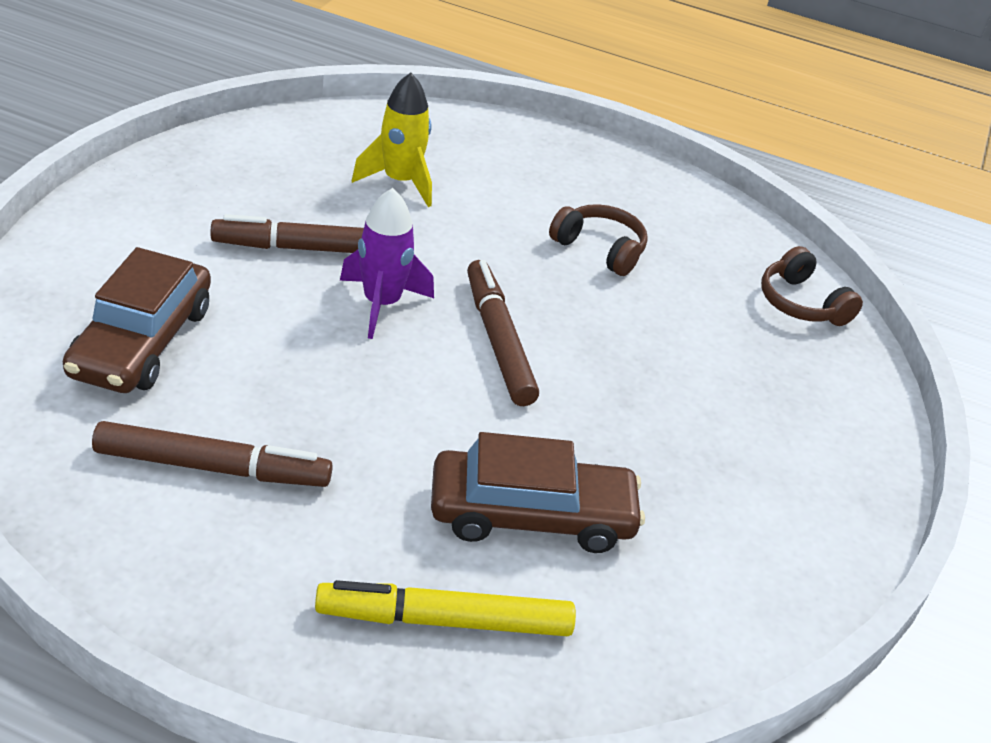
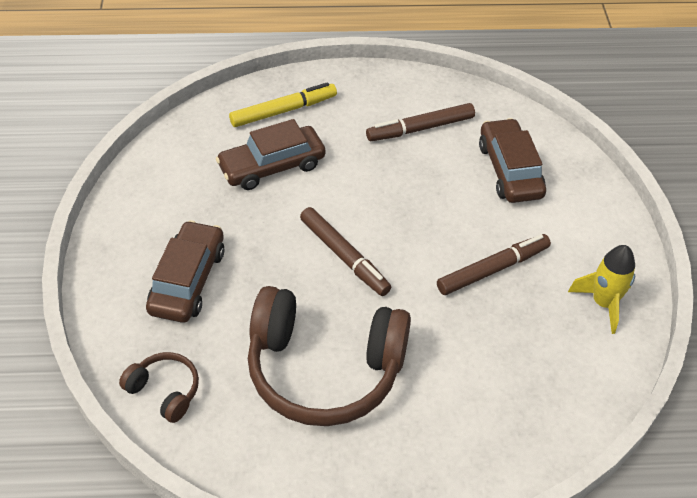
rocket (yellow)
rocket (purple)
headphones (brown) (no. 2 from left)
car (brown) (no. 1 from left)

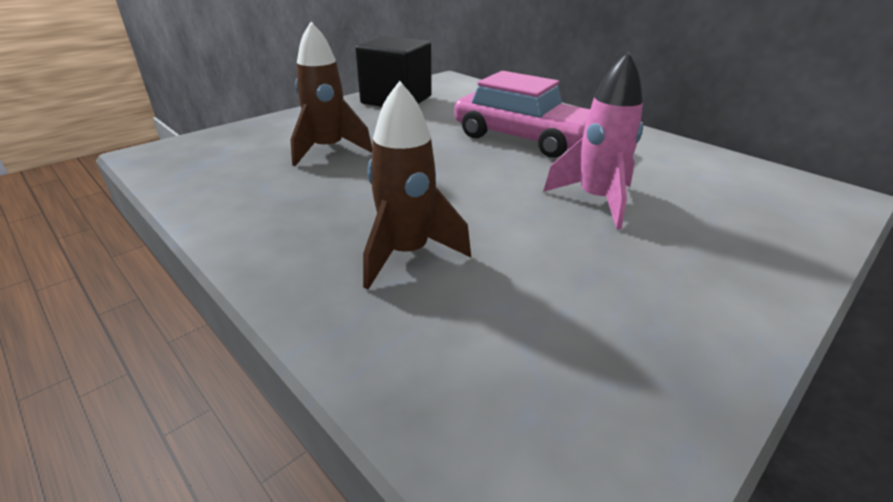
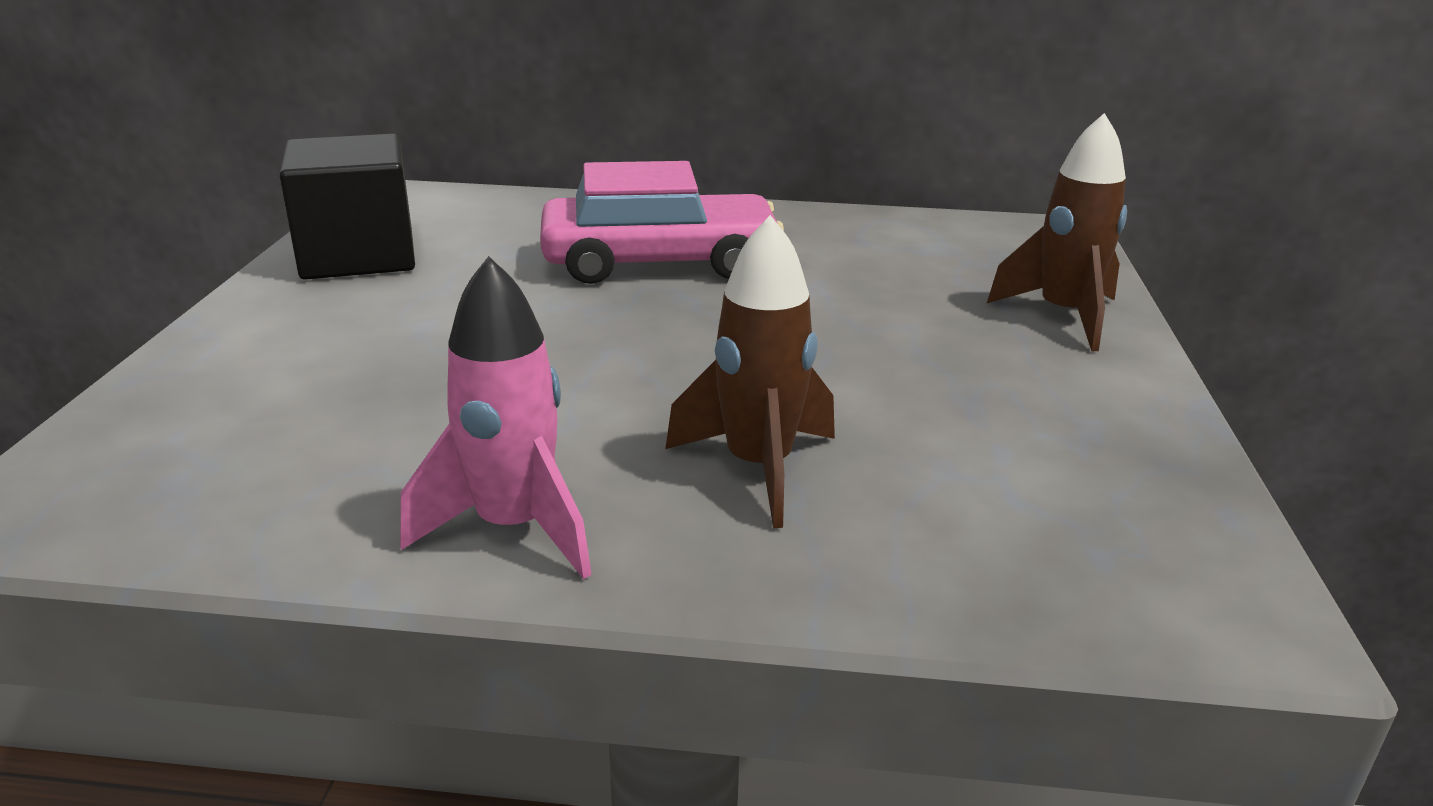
rocket (brown) (no. 2 from left)
rocket (pink)

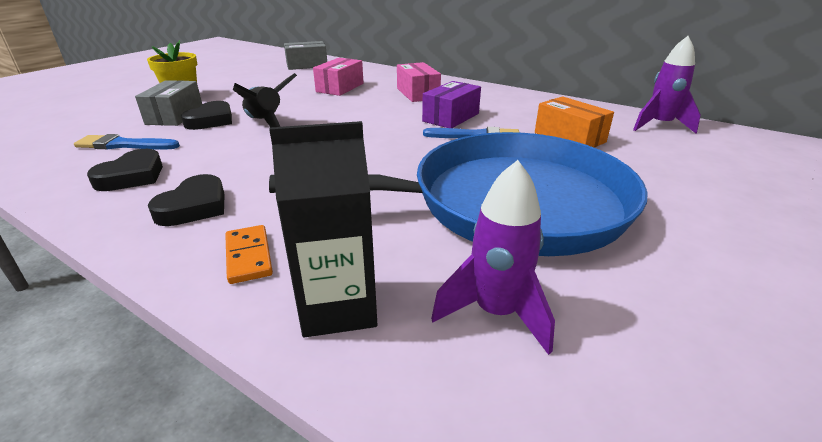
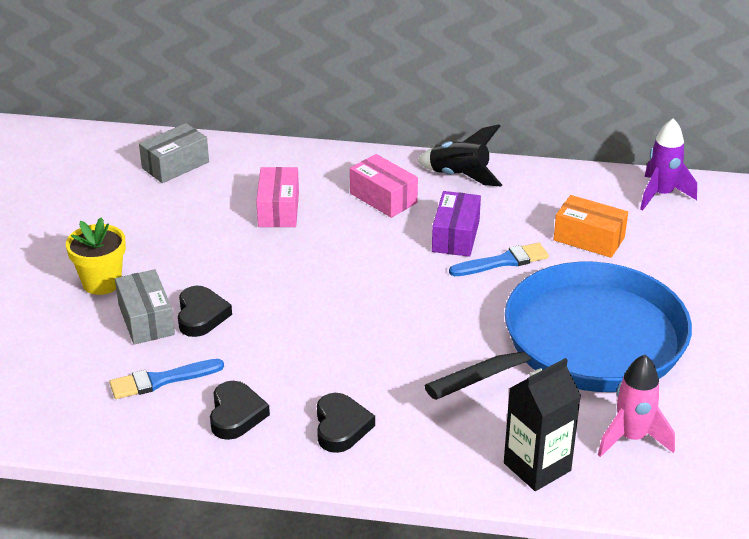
rocket (black)
rocket (pink)
domino (orange)

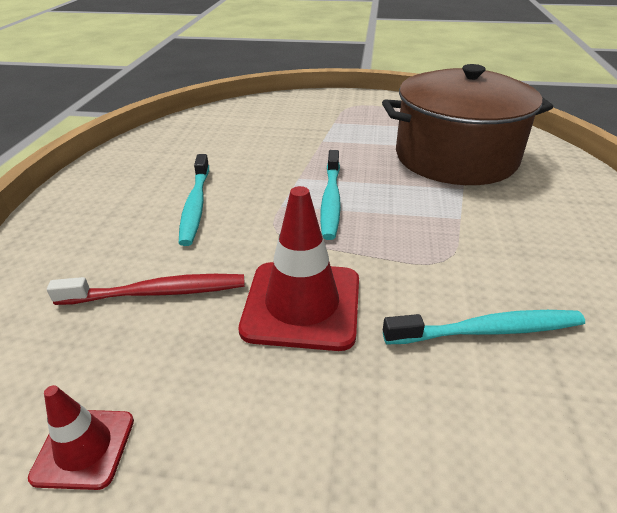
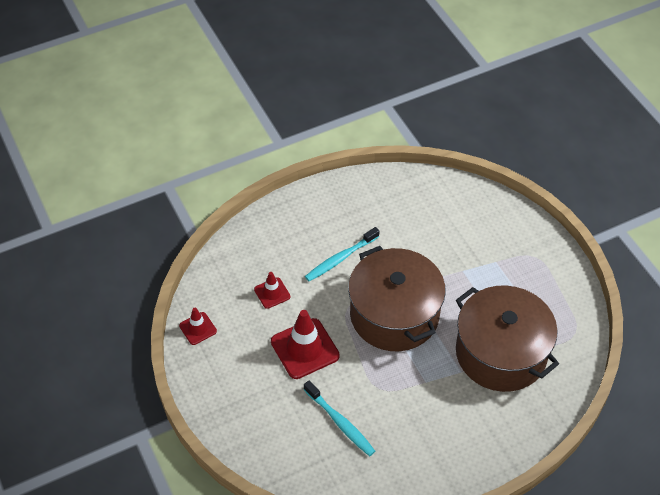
pot (brown) (no. 1 from left)
traffic cone (red) (no. 2 from left)

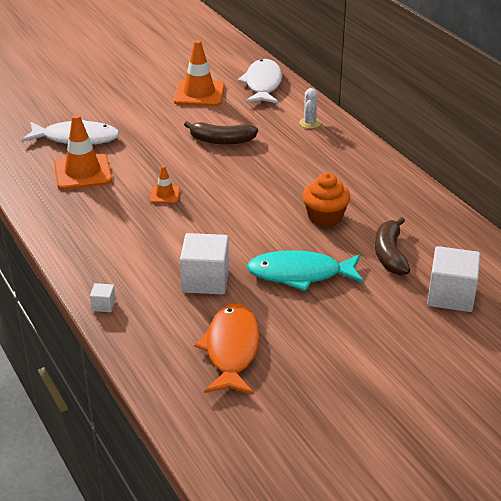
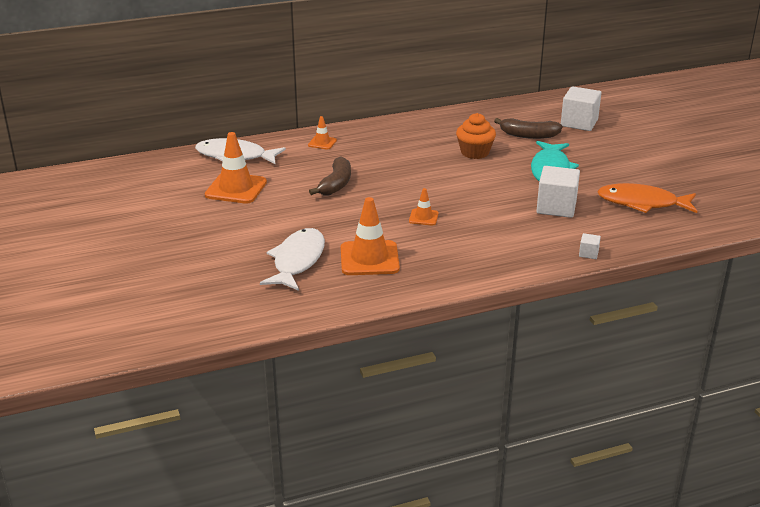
traffic cone (orange) (no. 2 from left)

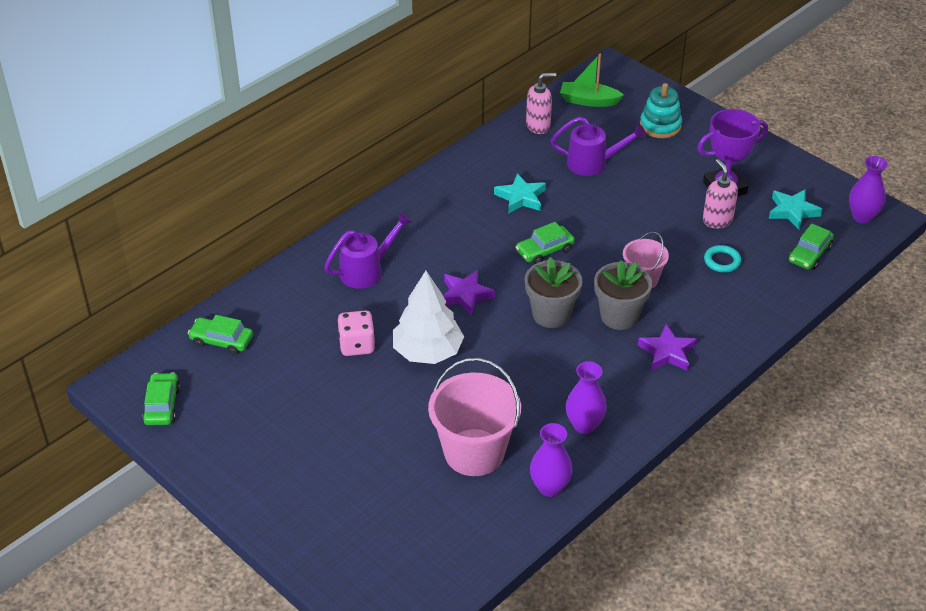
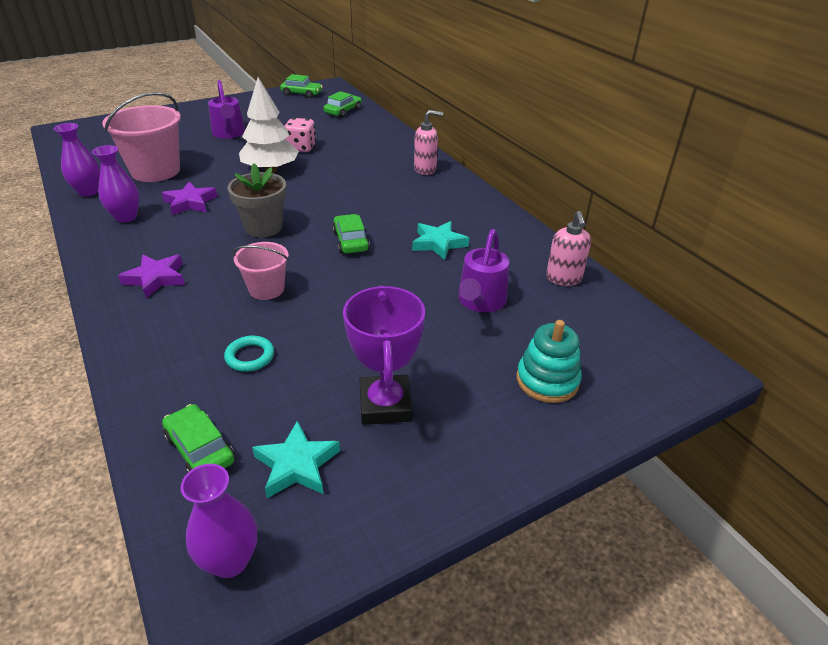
boat (green)
soap dispenser (pink) (no. 1 from left)
watering can (purple) (no. 1 from left)
flower pot (grey) (no. 2 from left in the first image)
star (purple) (no. 2 from left)

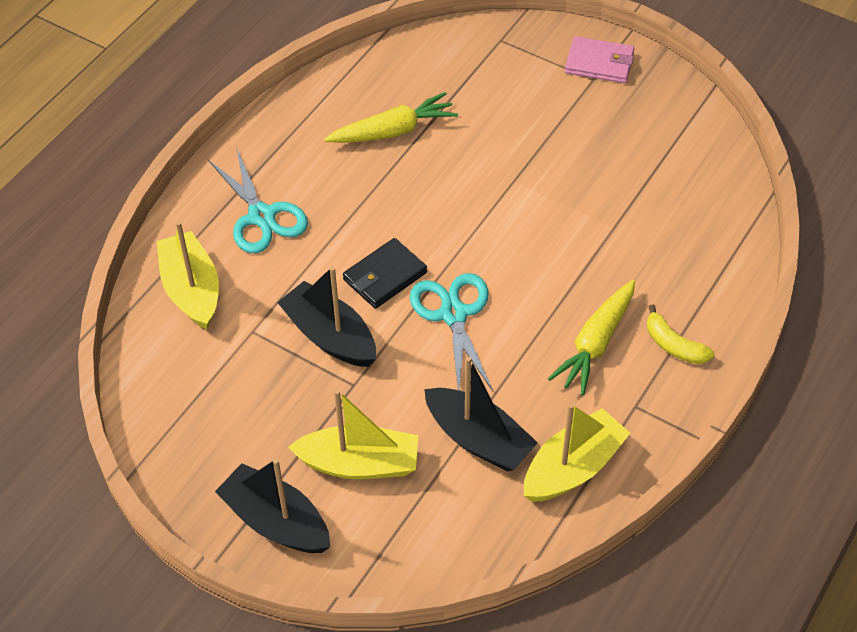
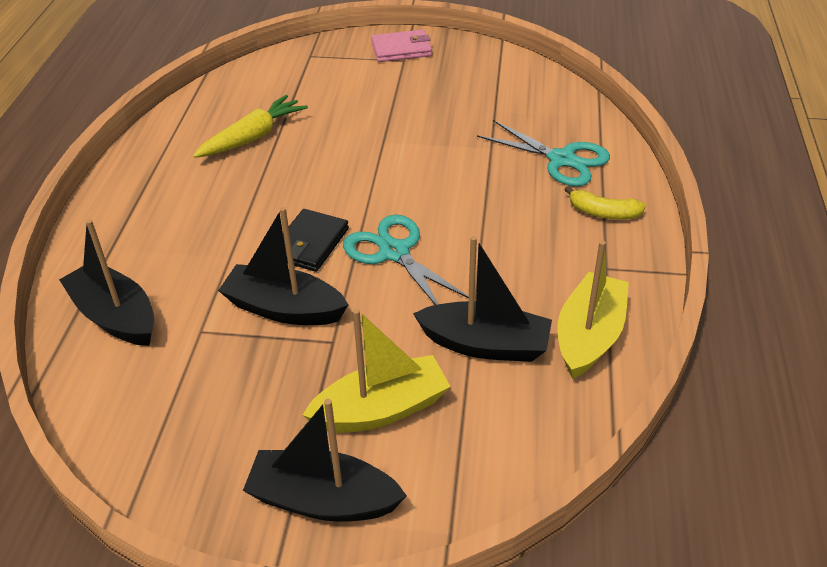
scissors (turquoise) (no. 2 from left)
boat (black) (no. 1 from left)
carrot (yellow) (no. 2 from left in the first image)

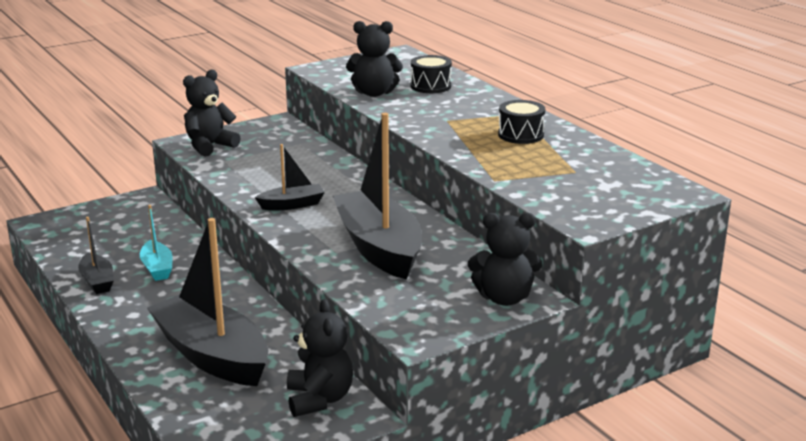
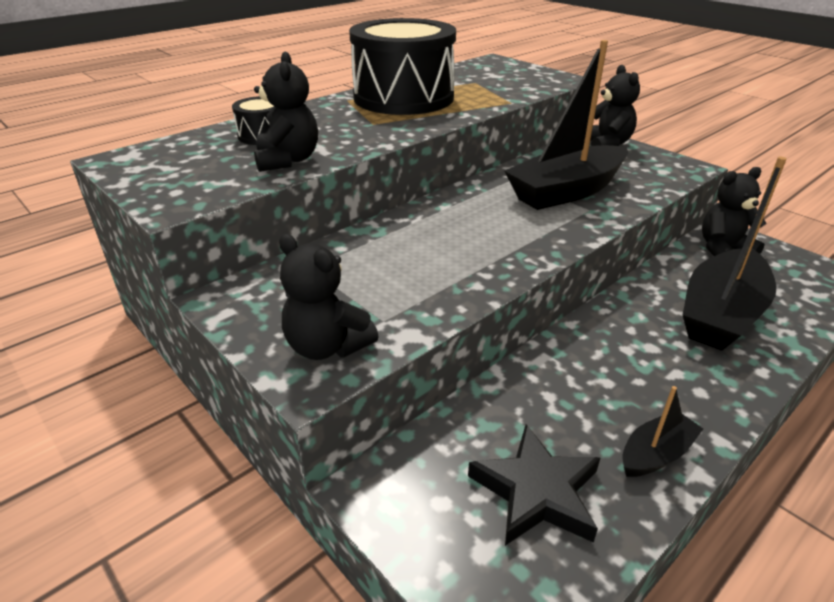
drum (black) (no. 2 from left)
boat (black) (no. 3 from left in the first image)
boat (turquoise)
star (black)

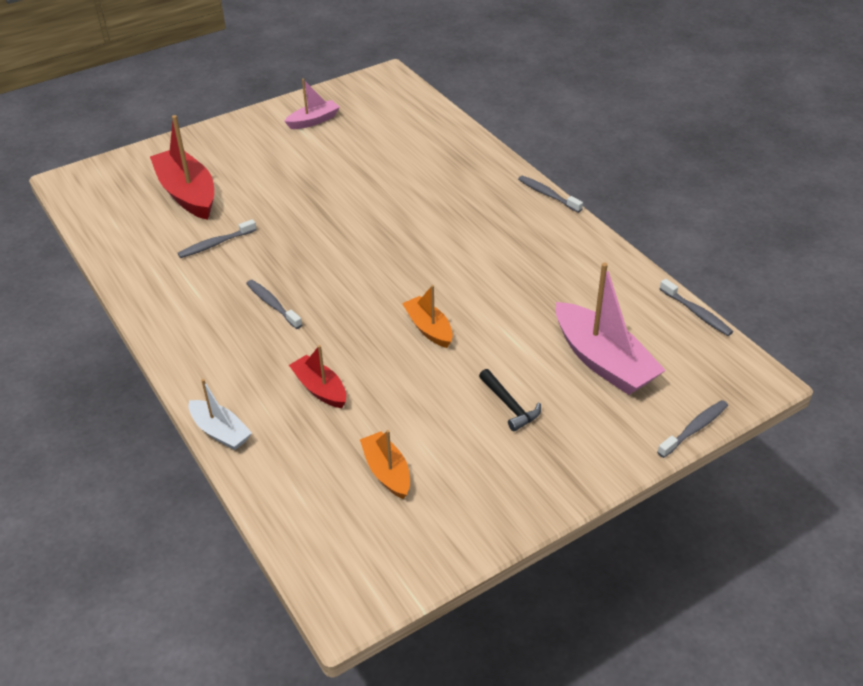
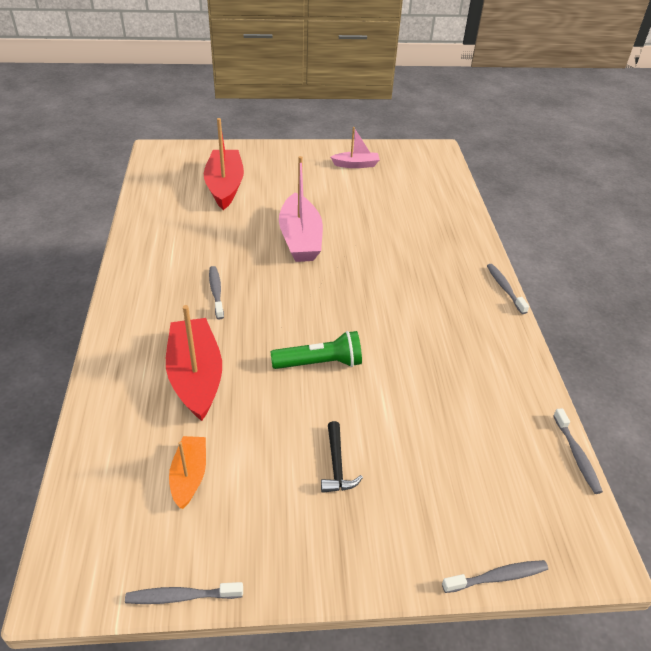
toothbrush (grey) (no. 1 from left)
boat (pink) (no. 1 from left)
flashlight (green)
boat (red) (no. 1 from left)
boat (white)

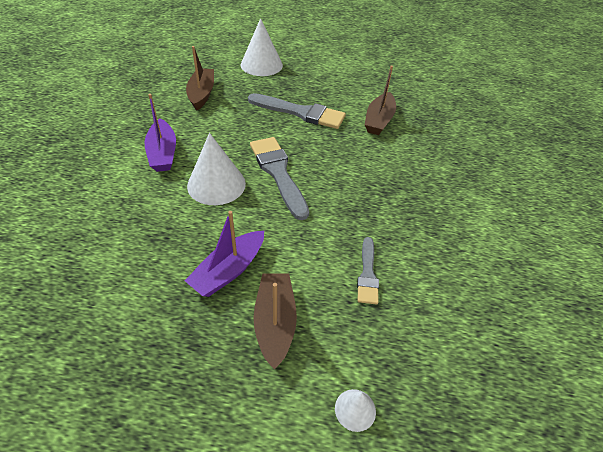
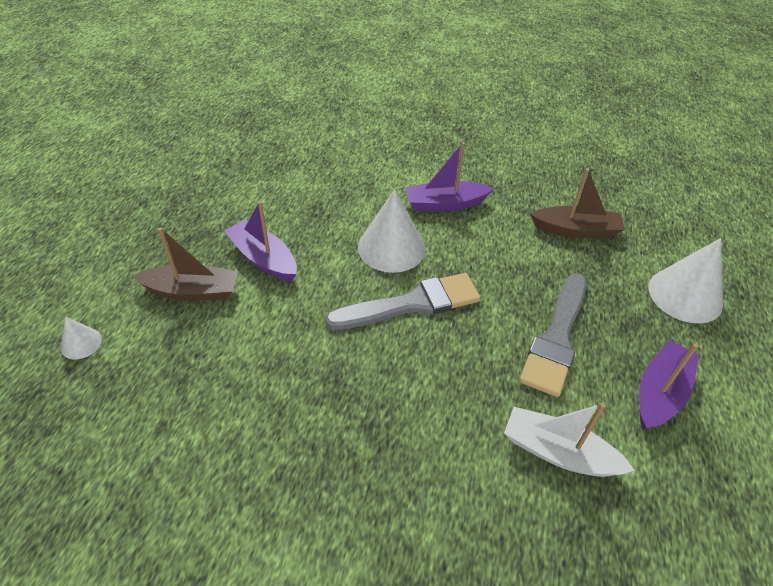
boat (white)
brush (grey) (no. 3 from left in the first image)
boat (purple) (no. 3 from left)

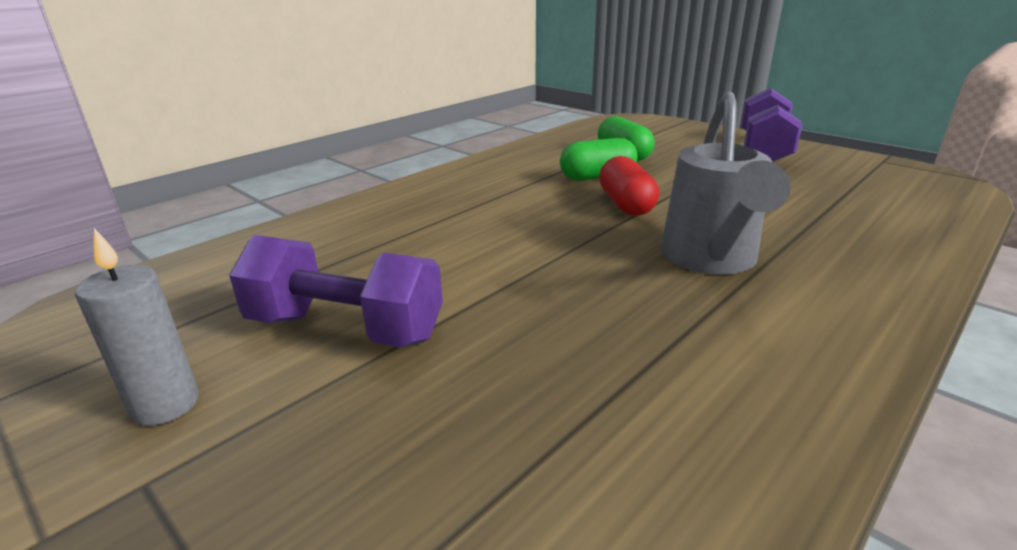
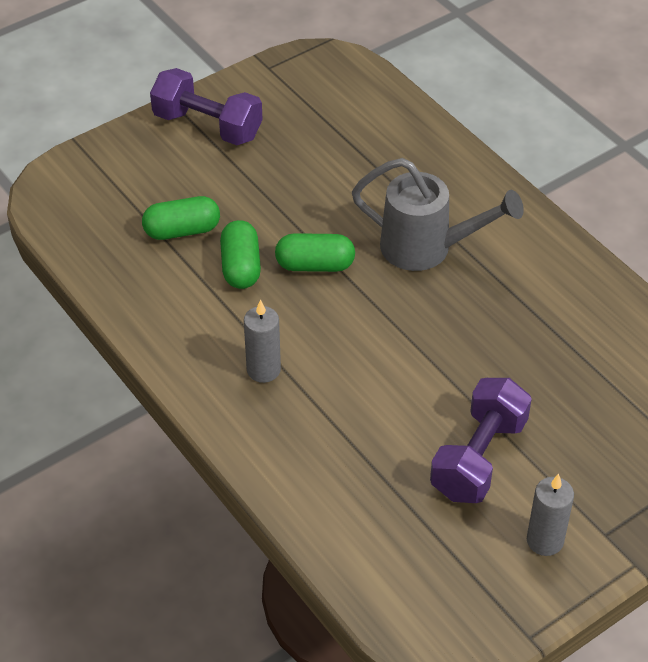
capsule (green) (no. 3 from left)
candle (grey) (no. 1 from left)

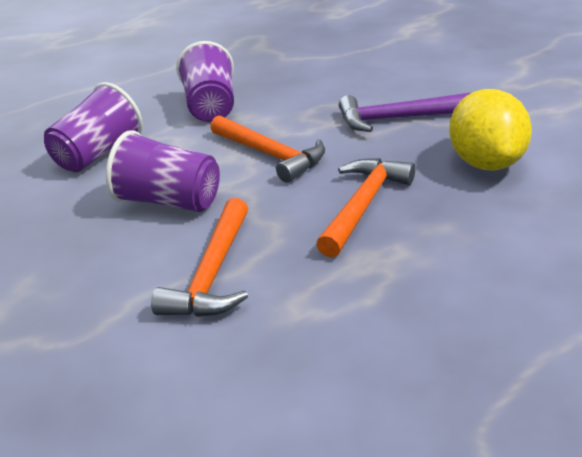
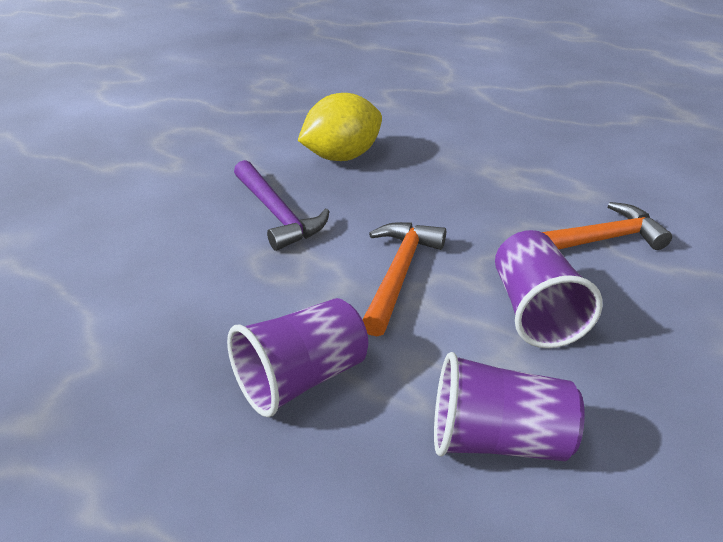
hammer (orange) (no. 3 from left in the first image)

